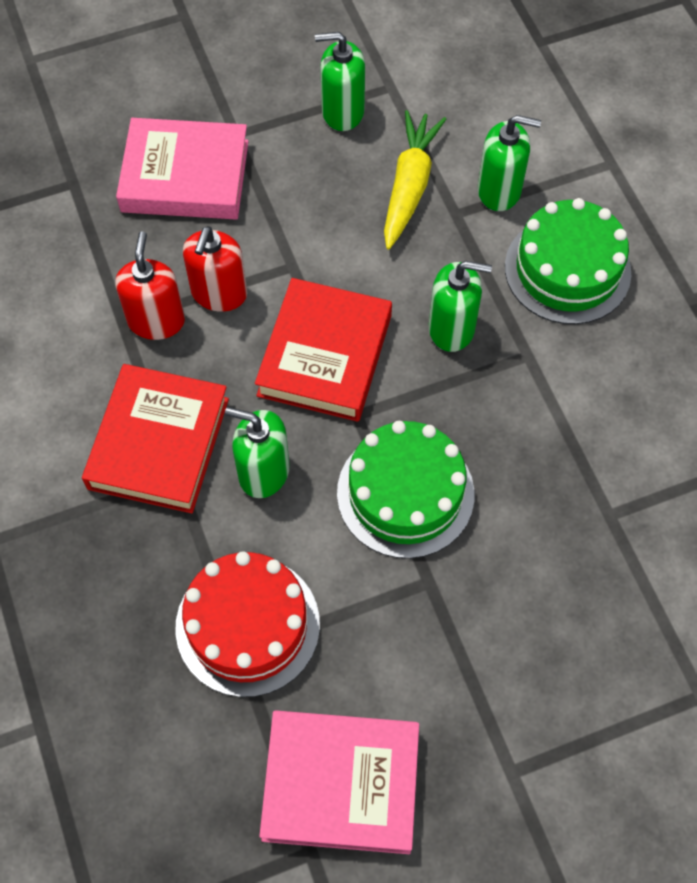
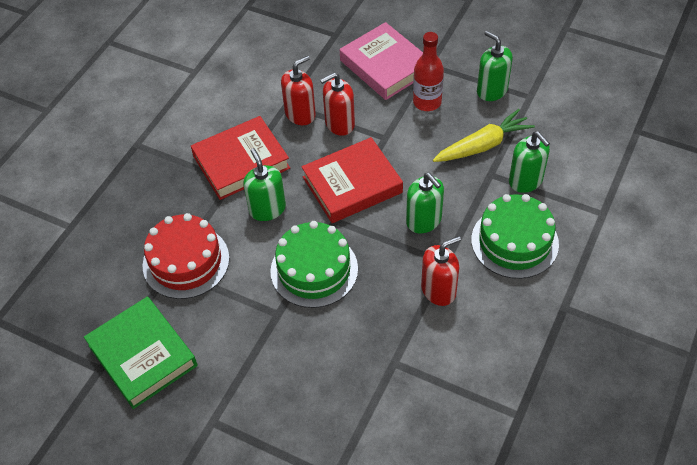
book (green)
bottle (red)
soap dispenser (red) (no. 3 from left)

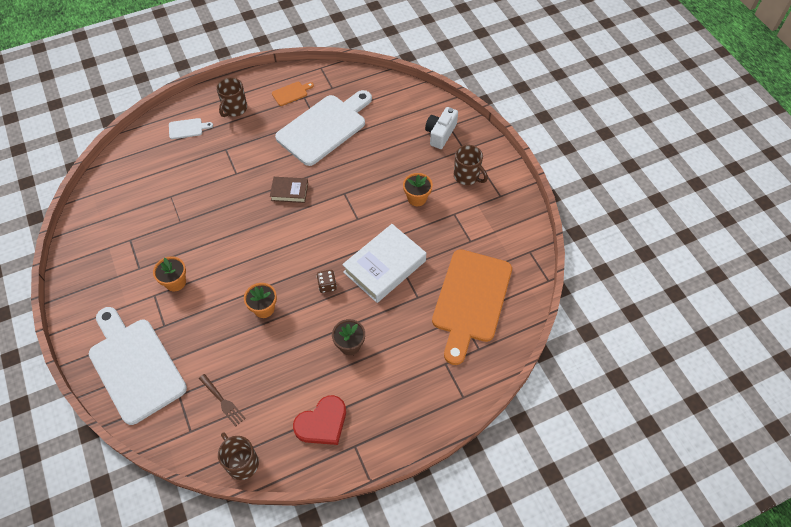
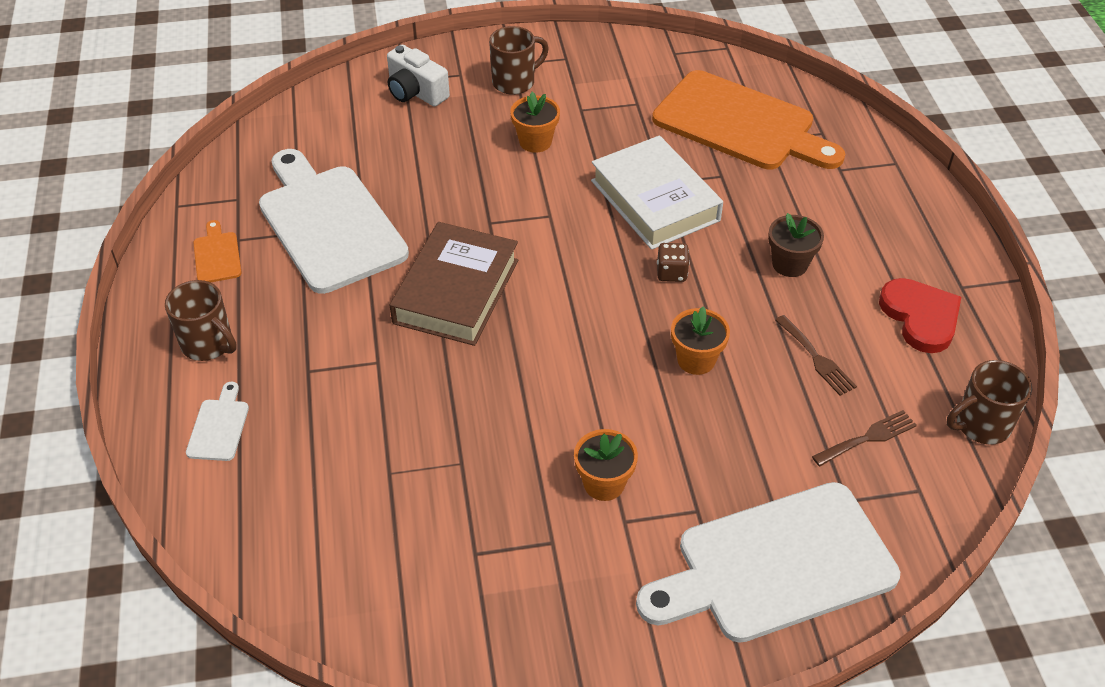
book (brown)
fork (brown) (no. 1 from left)

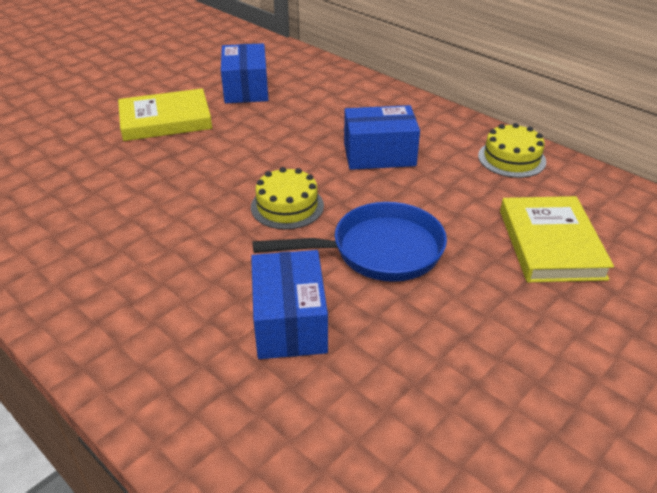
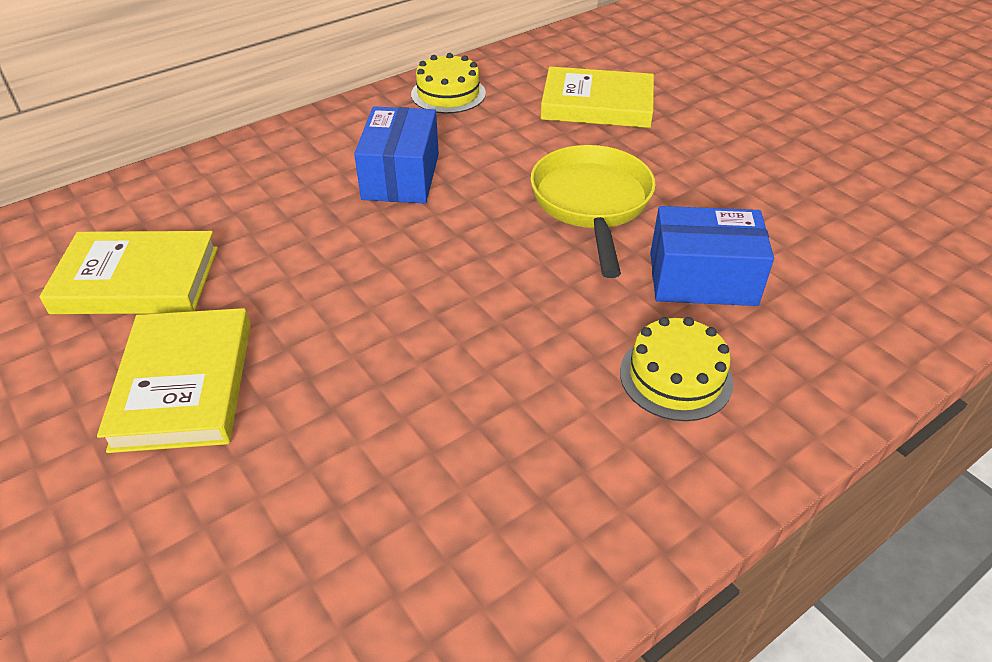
book (yellow) (no. 1 from left)
cake (yellow) (no. 2 from left)
pan (yellow)

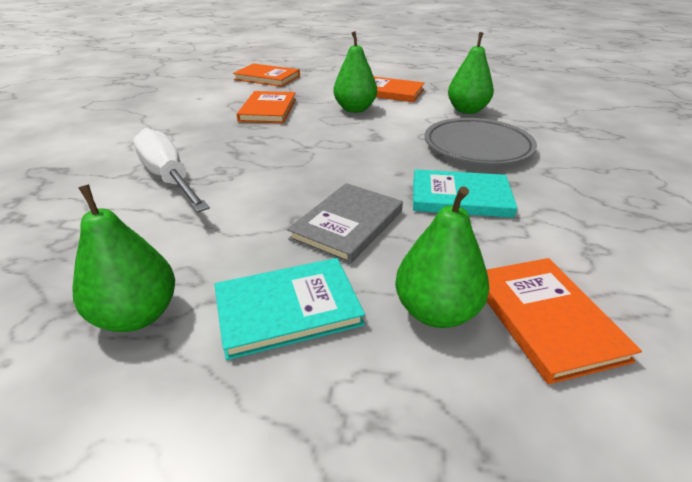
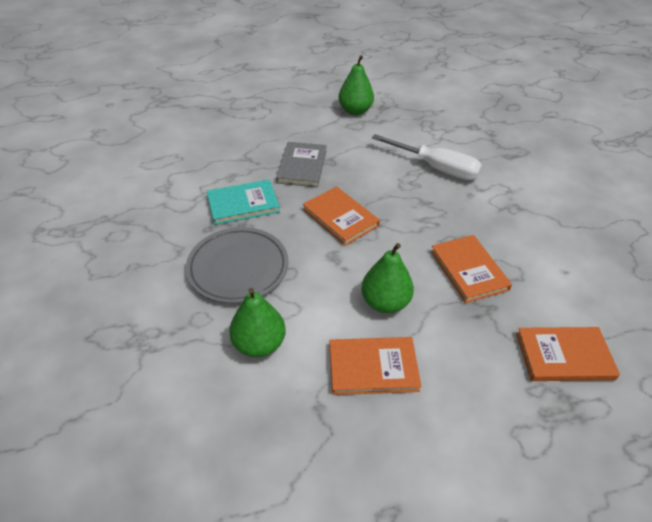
pear (green) (no. 3 from left in the first image)
book (turquoise) (no. 1 from left in the first image)
book (orange) (no. 1 from left)

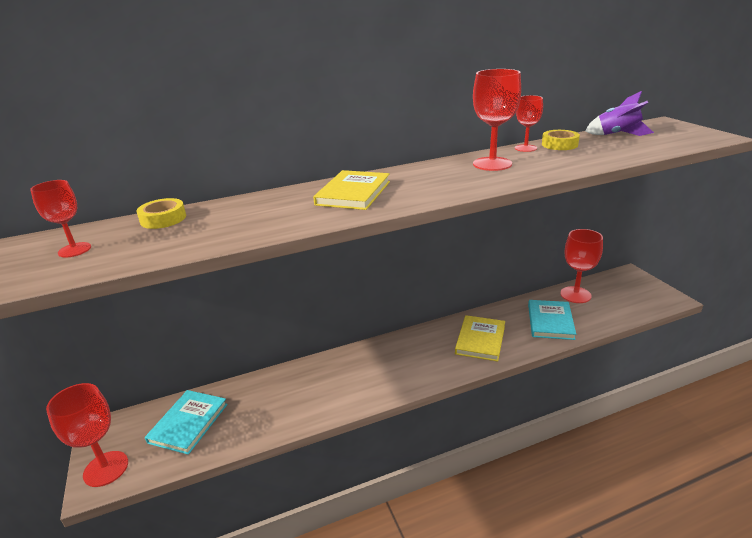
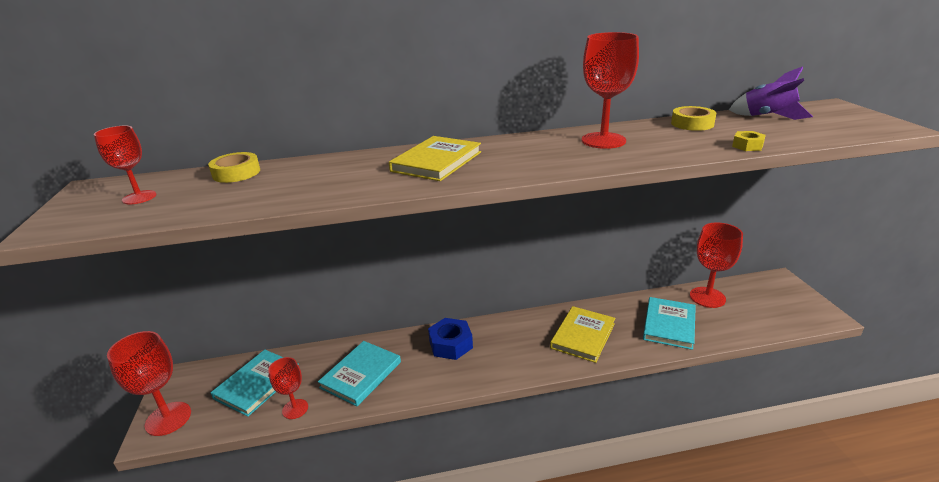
goblet (red) (no. 3 from left)
nut (yellow)
nut (blue)
book (turquoise) (no. 2 from left)

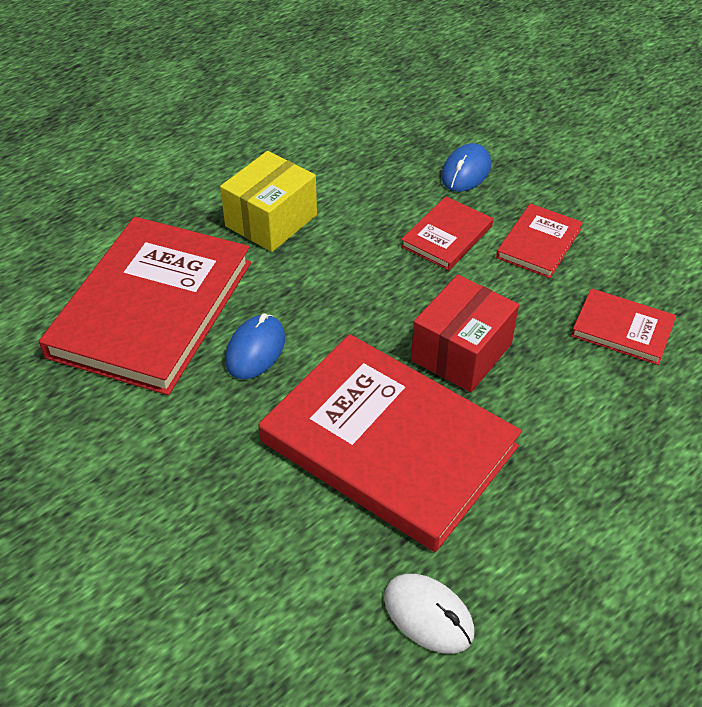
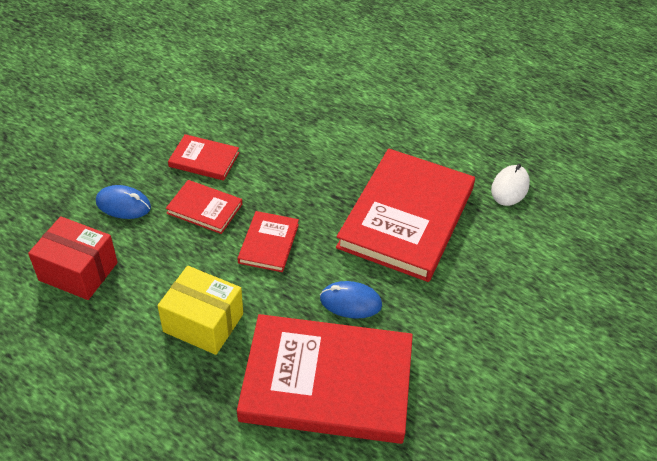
box (red)
book (red) (no. 3 from left)

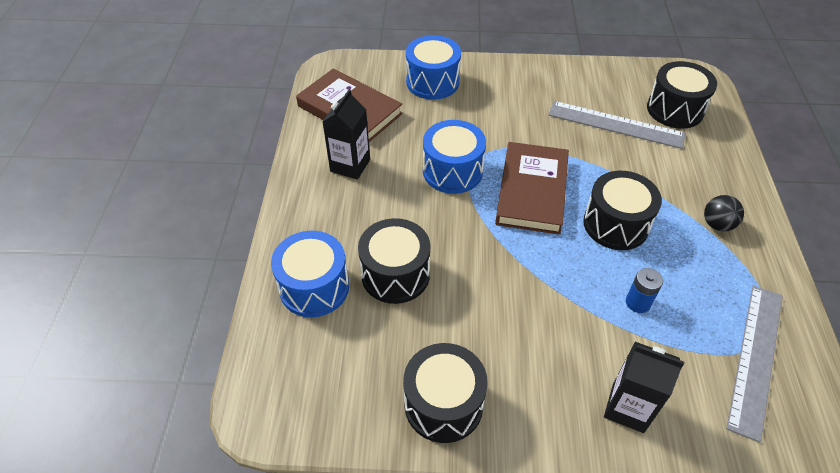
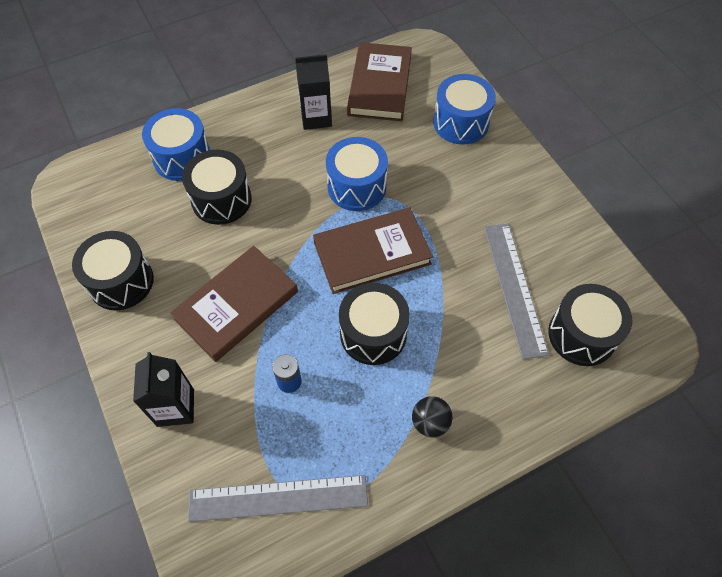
book (brown) (no. 1 from left)

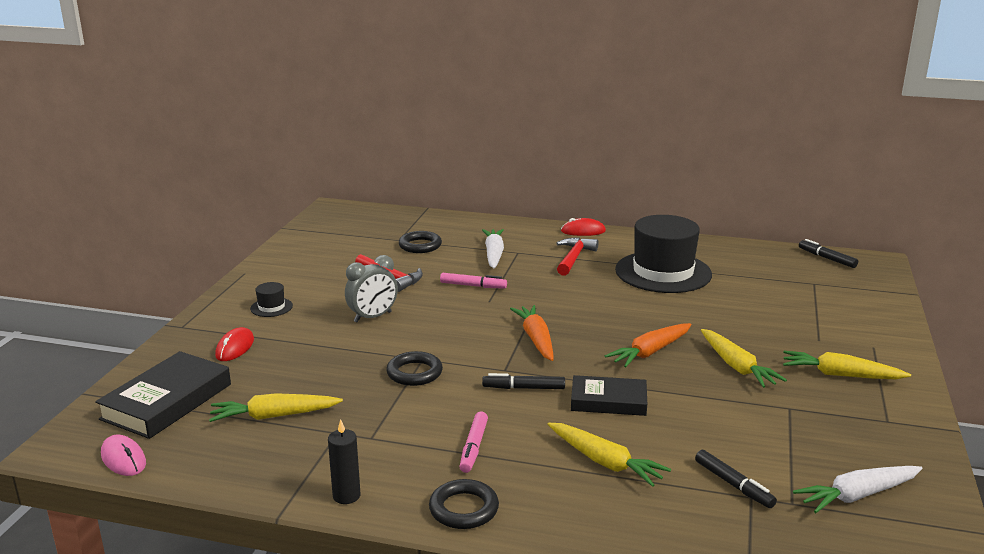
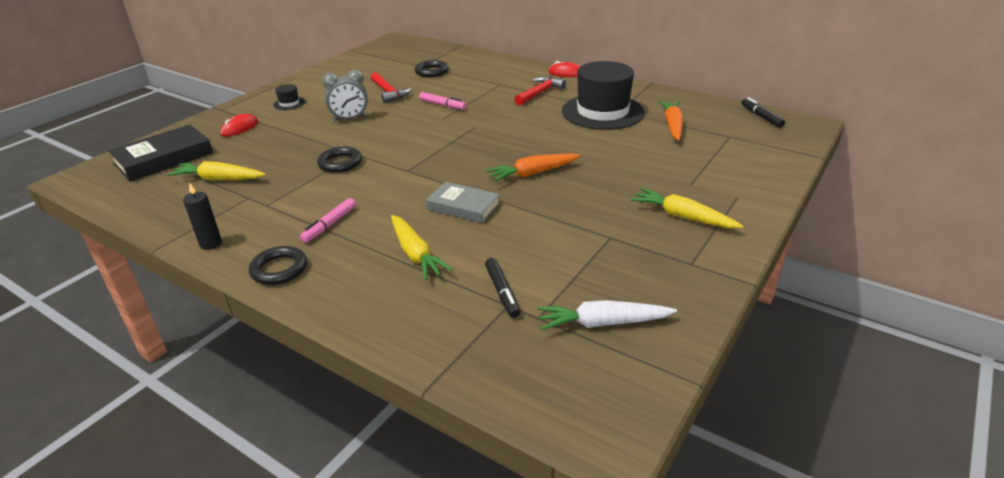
carrot (white) (no. 1 from left in the first image)
carrot (orange) (no. 2 from left)
carrot (yellow) (no. 3 from left in the first image)
marker (black) (no. 1 from left in the first image)
book (grey)
mouse (pink)

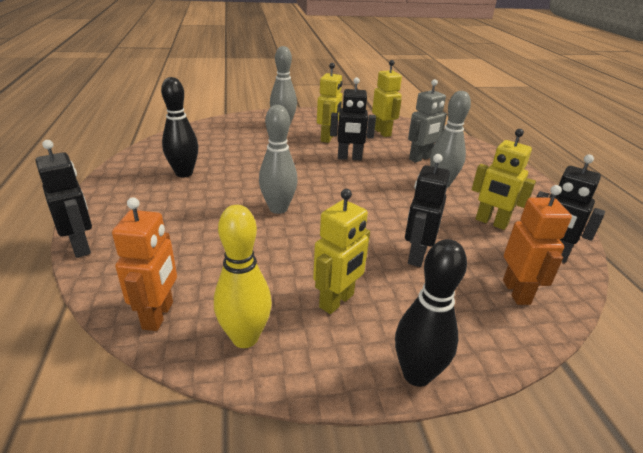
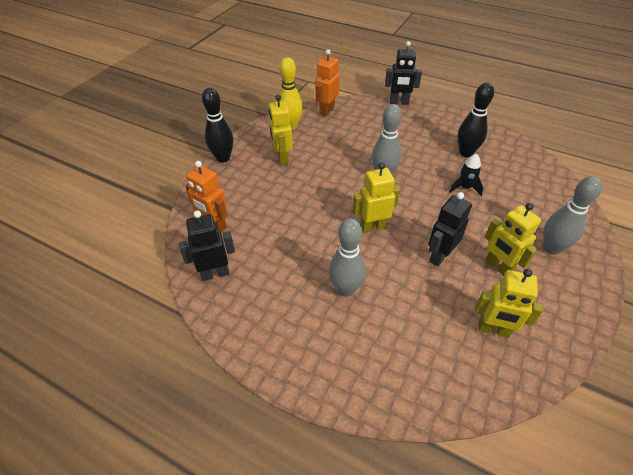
robot (grey)
robot (yellow) (no. 2 from left)
robot (black) (no. 3 from left in the first image)
robot (orange) (no. 2 from left)
rocket (black)

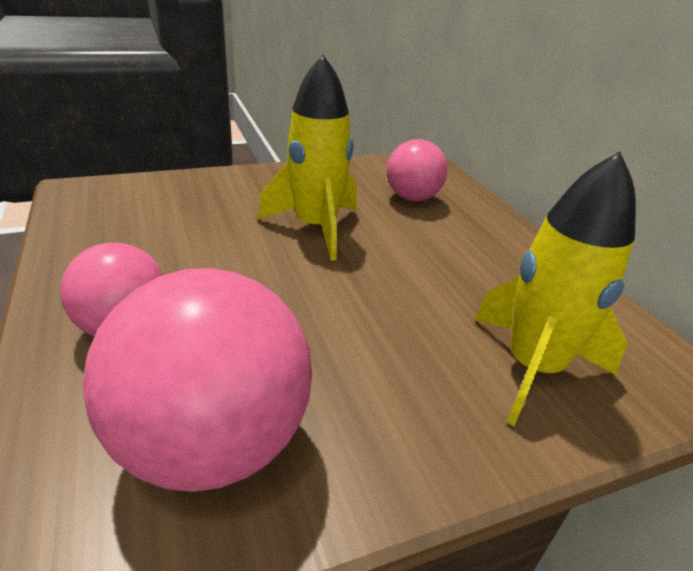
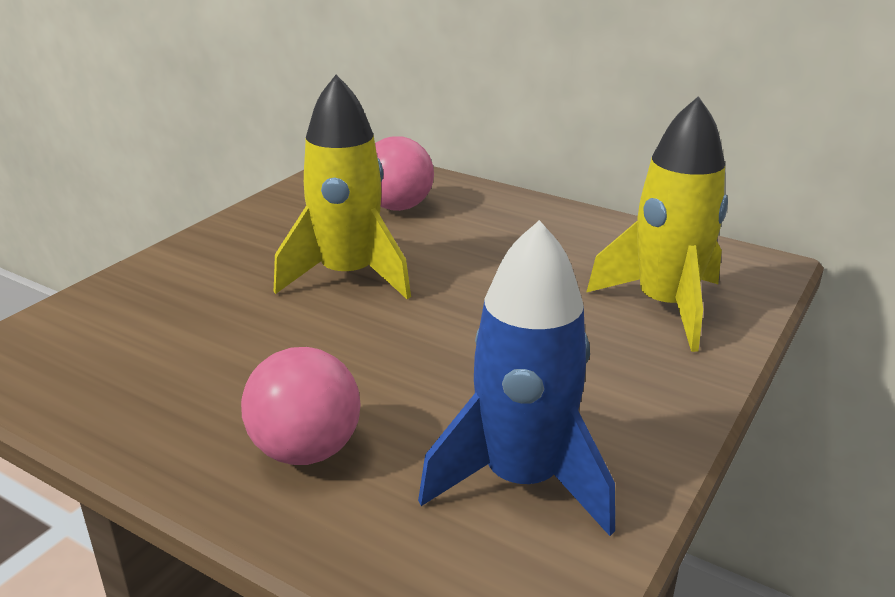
rocket (blue)

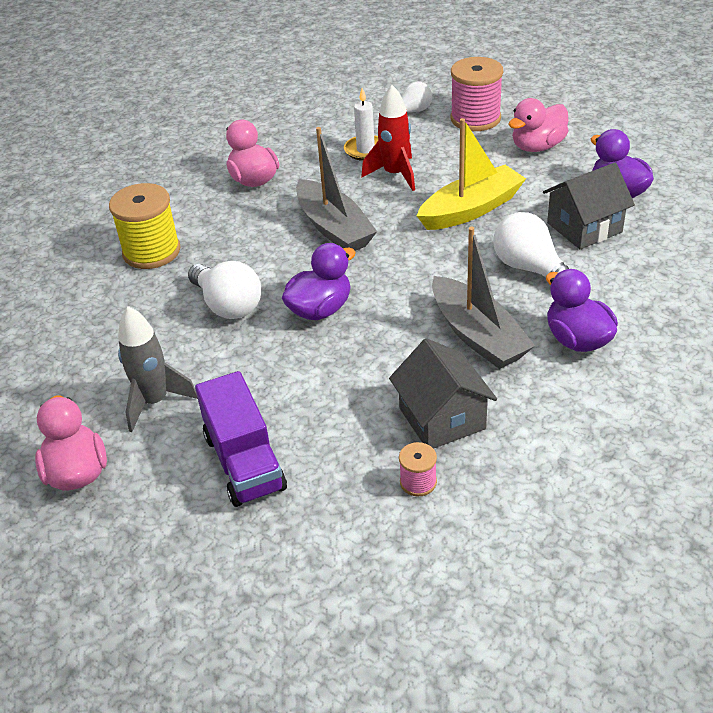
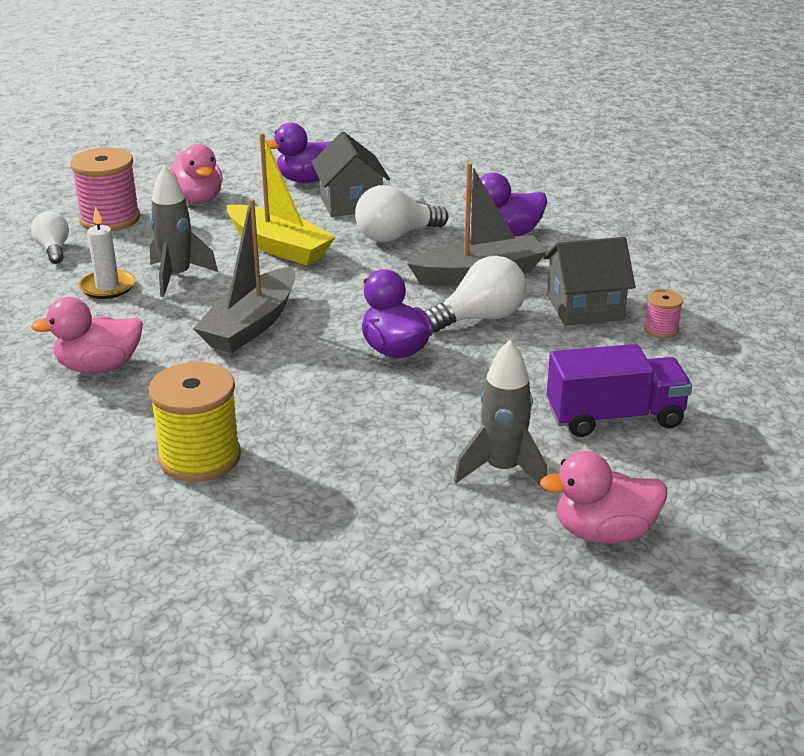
rocket (grey) (no. 1 from left)
boat (yellow)
boat (grey) (no. 1 from left)
light bulb (white) (no. 3 from left)

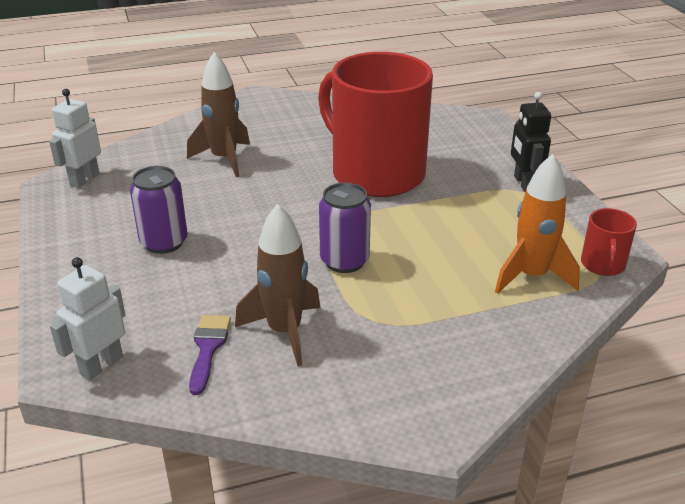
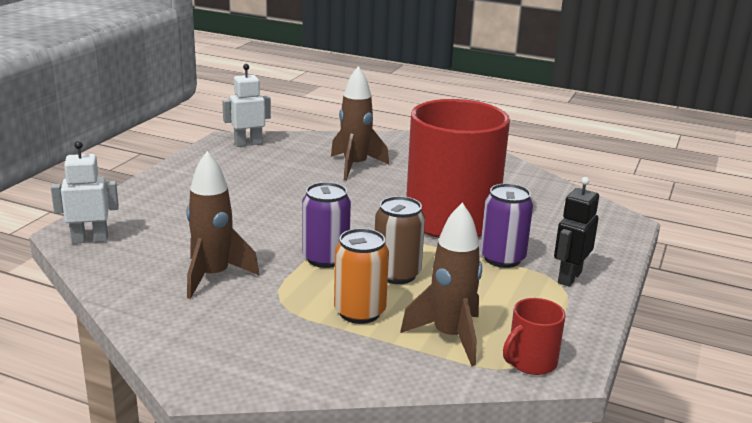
rocket (brown) (no. 3 from left)
can (purple) (no. 2 from left)
brush (purple)
can (brown)
can (orange)

